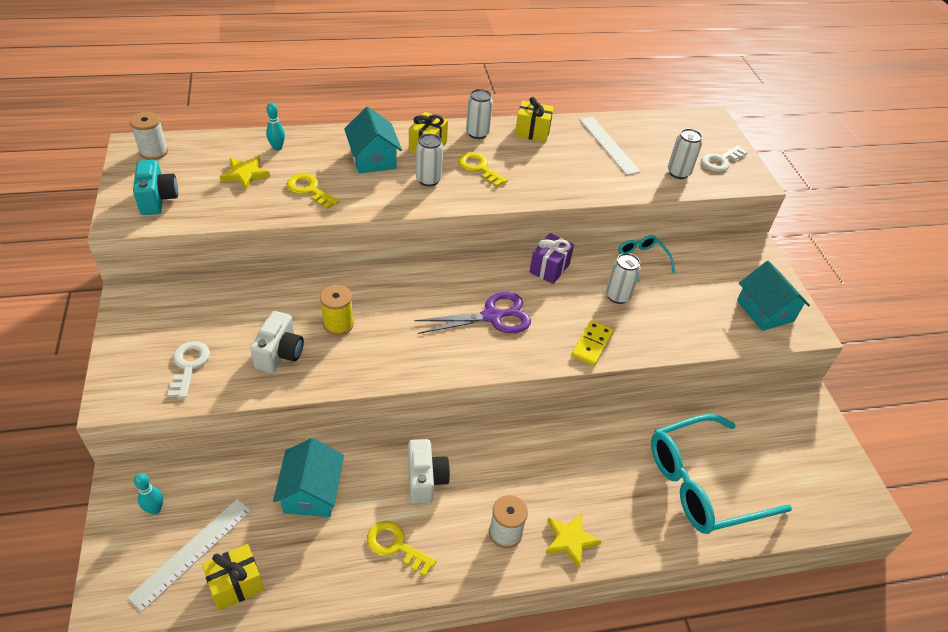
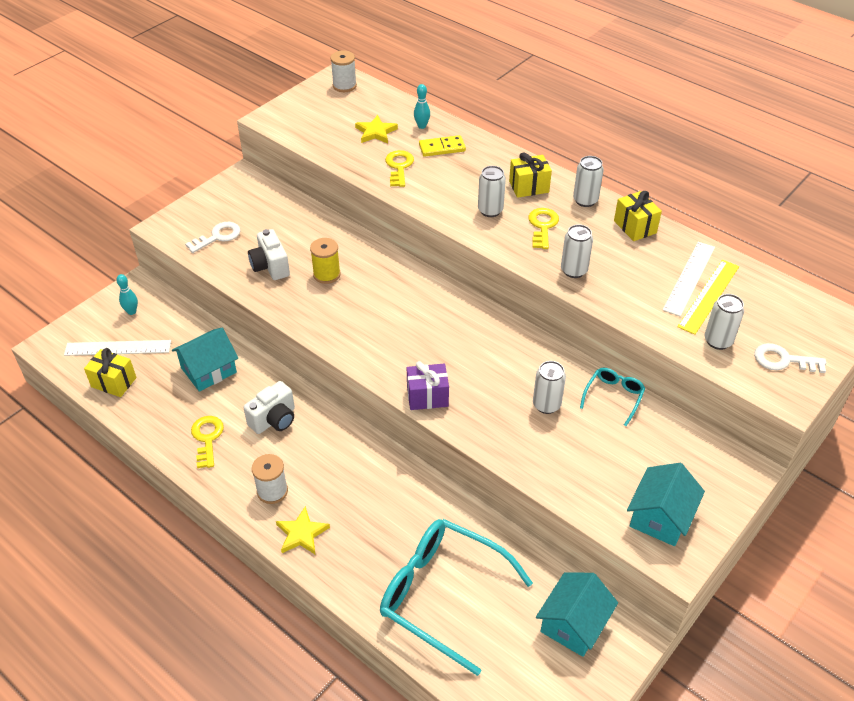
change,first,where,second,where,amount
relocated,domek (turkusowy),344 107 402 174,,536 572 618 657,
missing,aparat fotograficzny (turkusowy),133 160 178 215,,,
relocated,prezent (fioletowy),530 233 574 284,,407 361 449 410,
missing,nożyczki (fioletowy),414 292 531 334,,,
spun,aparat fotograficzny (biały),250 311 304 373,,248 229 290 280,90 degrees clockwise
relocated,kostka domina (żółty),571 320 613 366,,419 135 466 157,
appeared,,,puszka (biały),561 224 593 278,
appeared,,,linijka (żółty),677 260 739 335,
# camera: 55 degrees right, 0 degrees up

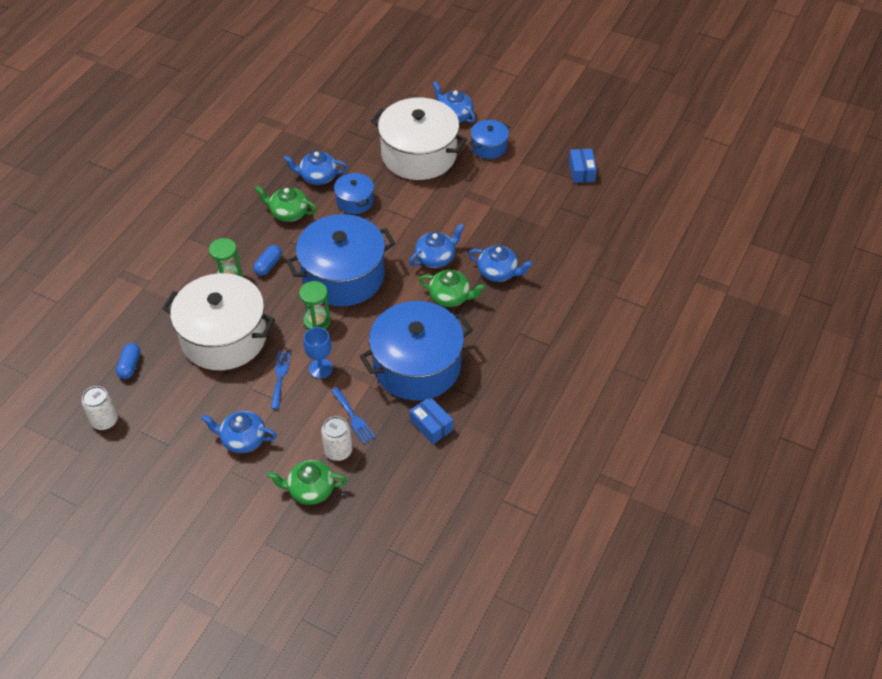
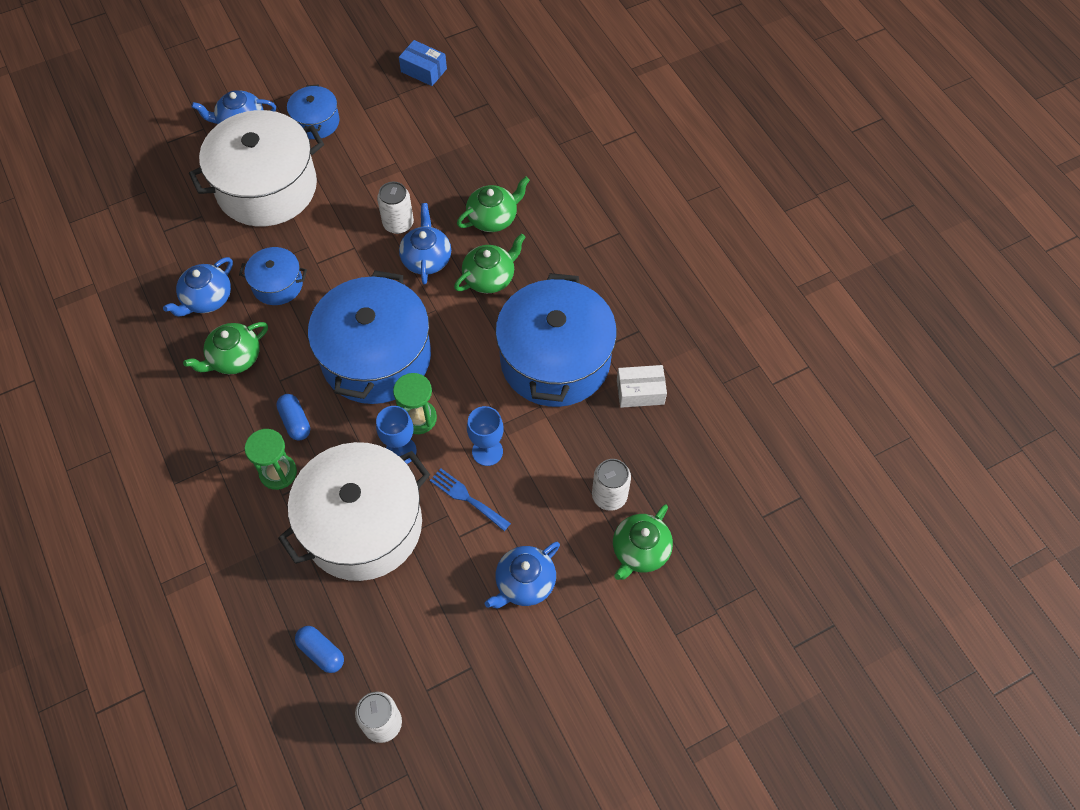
change,first,where,second,where,amount
colour,imbryk (niebieski),468 245 533 282,imbryk (zielony),457 177 530 232,
missing,widelec (niebieski),331 387 375 444,,,
colour,pudełko (niebieski),410 397 453 444,pudełko (biały),617 365 667 408,
appeared,,,puszka (biały),377 182 414 234,
appeared,,,kielich (niebieski),376 406 417 464,
# camera: 55 degrees left, 10 degrees up

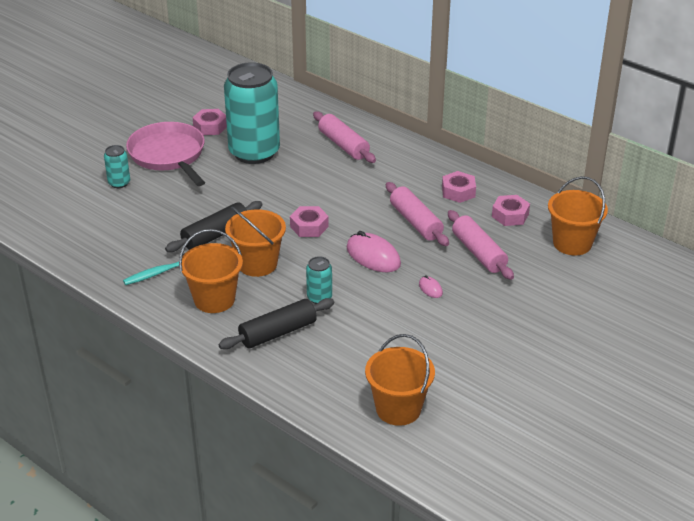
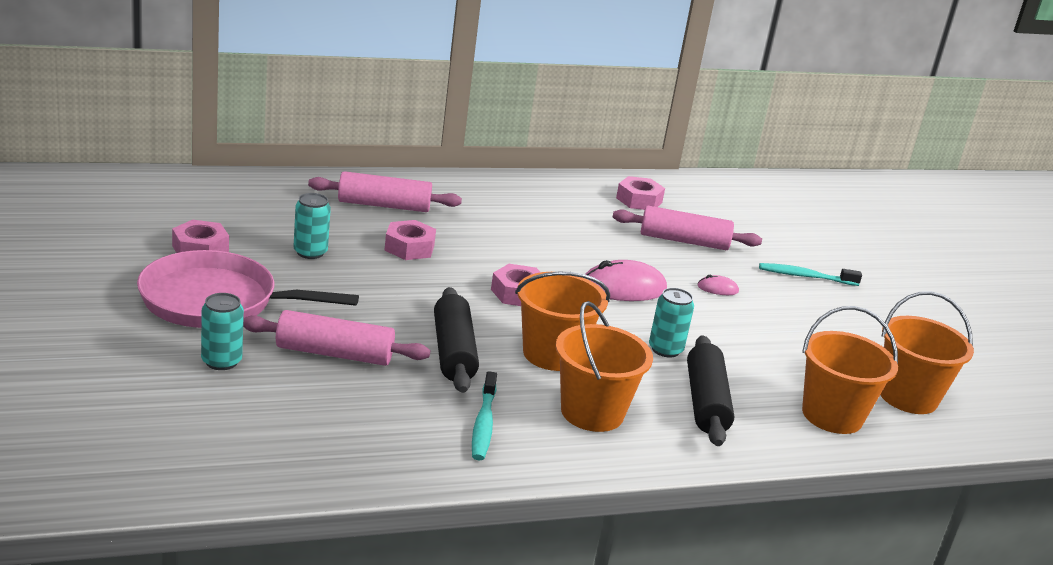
change,first,where,second,where,amount
size,puszka (turkusowy),224 62 280 164,,293 193 331 259,x0.42
relocated,nakrętka (różowy),442 171 476 203,,384 220 436 260,
relocated,wiadro (pomarańczowy),548 176 608 256,,802 306 898 434,
relocated,wałek do ciasta (różowy),386 182 449 246,,243 310 431 366,
appeared,,,szczoteczka do zębów (turkusowy),759 263 862 286,
# camera: 60 degrees left, 10 degrees down

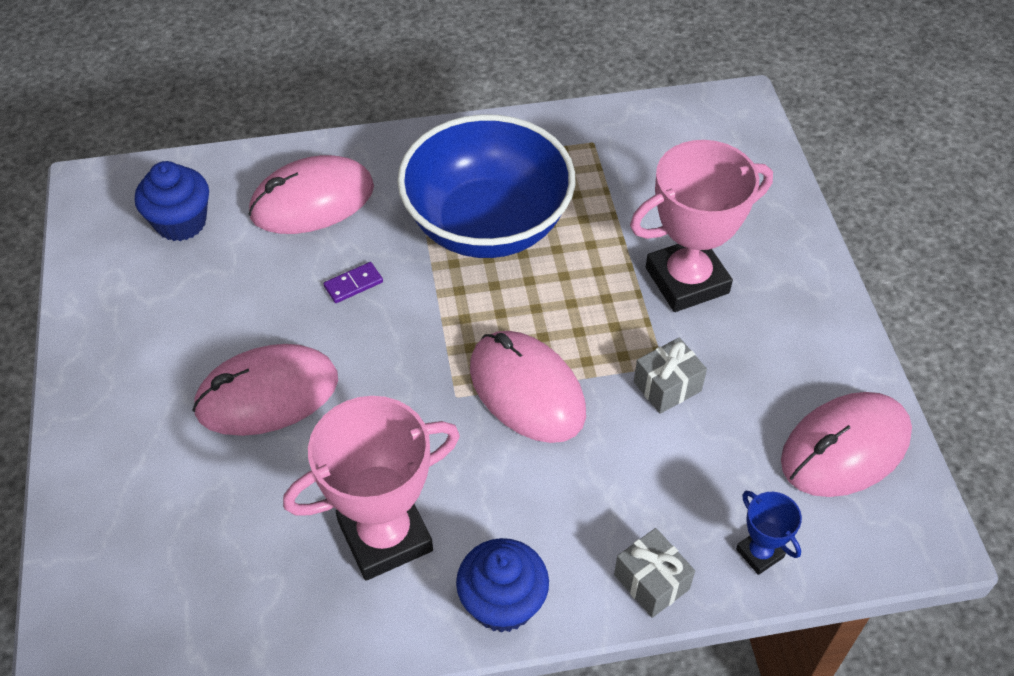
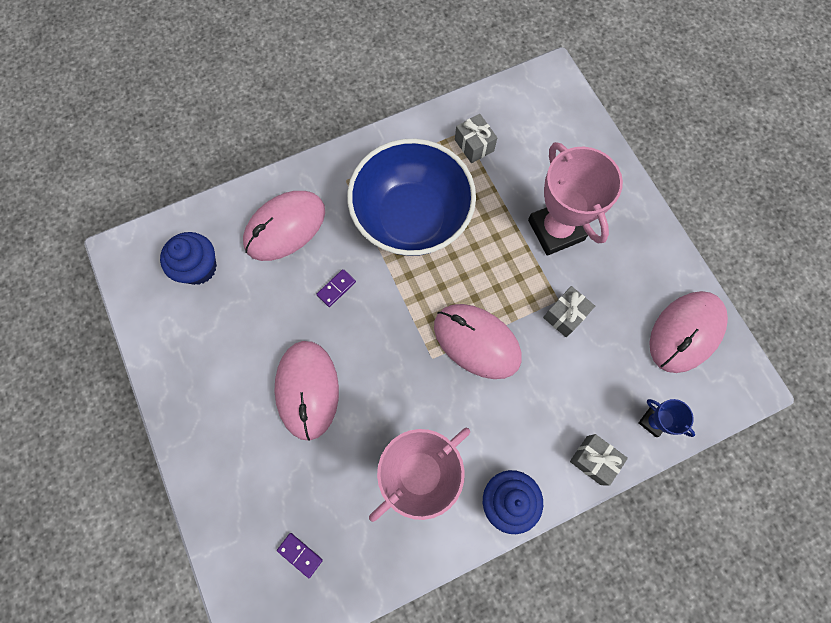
change,first,where,second,where,amount
spun,puchar (różowy),630 140 773 312,,528 142 623 256,75 degrees counterclockwise
spun,myszka (różowy),192 344 338 436,,274 341 339 441,60 degrees counterclockwise
appeared,,,prezent (szary),455 114 497 163,
appeared,,,kostka domina (fioletowy),277 533 323 578,
# camera: 15 degrees left, 20 degrees up

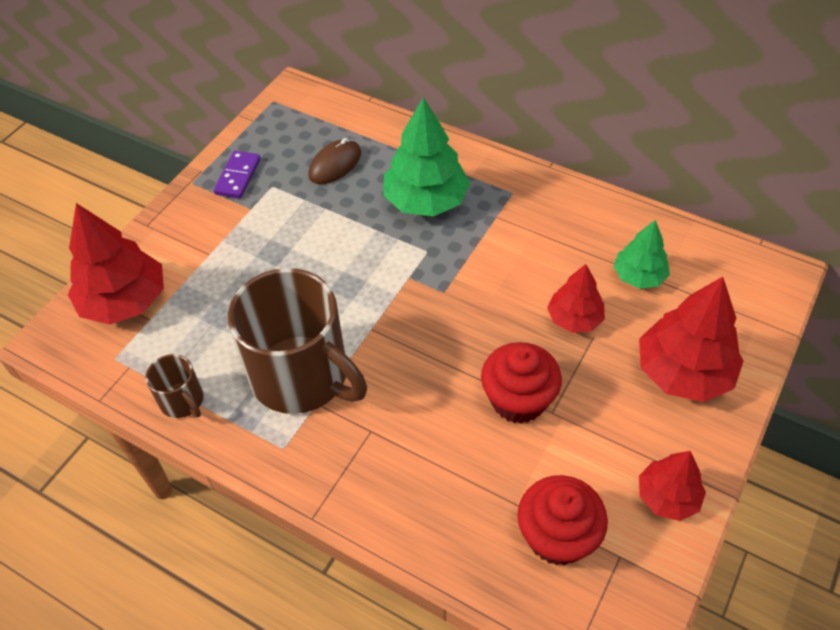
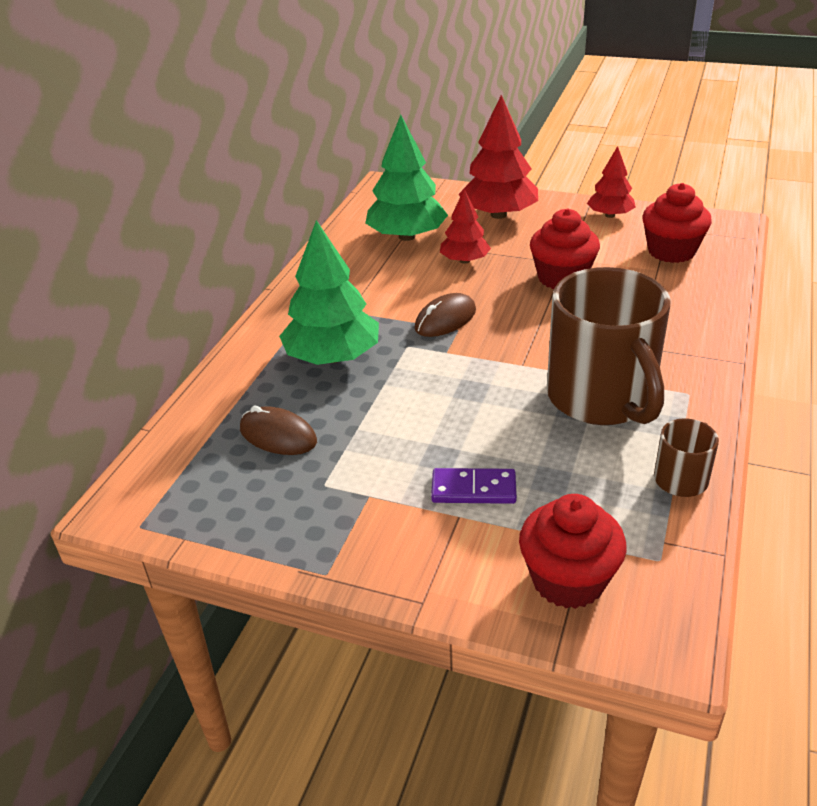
change,first,where,second,where,amount
relocated,kostka domina (fioletowy),213 151 261 199,,431 468 517 504,
exchanged,drzewko (czerwony),68 203 164 325,muffinka (czerwony),519 494 627 609,
size,drzewko (zielony),613 220 670 289,,365 115 448 241,x1.69
spun,kubek (brązowy),228 268 367 414,,547 267 670 425,135 degrees clockwise
appeared,,,myszka (brązowy),414 293 476 337,
# camera: 100 degrees left, 15 degrees down

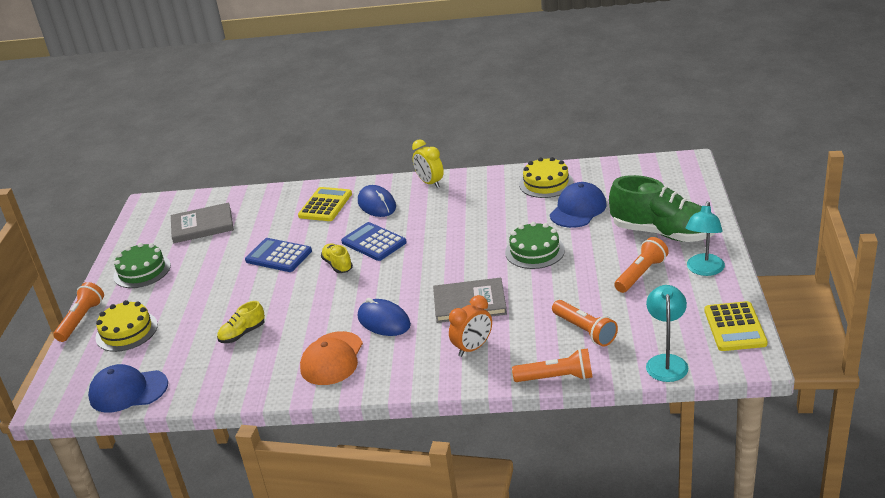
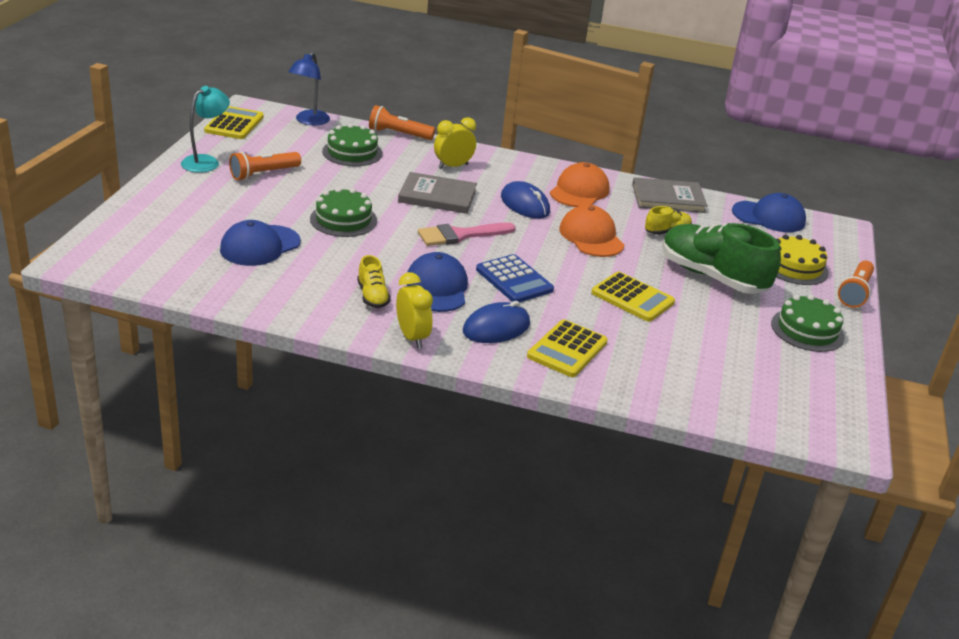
change,first,where,second,where,amount
missing,tort (żółty),519 157 573 198,,,
relocated,but (zielony),609 175 715 242,,662 223 781 294,
spun,myszka (niebieski),358 185 396 217,,463 301 530 343,75 degrees clockwise
relocated,książka (szary),171 202 234 243,,632 177 708 213,
colour,kalkulator (niebieski),245 238 312 272,kalkulator (żółty),591 272 675 322,
relocated,but (żółty),321 244 353 273,,357 255 391 308,
colour,lampka (turkusowy),646 285 688 382,lampka (niebieski),288 52 330 125,
colour,budzik (pomarańczowy),449 295 492 357,budzik (żółty),434 117 476 169,
exchanged,latarka (pomarańczowy),552 300 618 346,tort (zielony),322 124 383 166,
appeared,,,czapka (pomarańczowy),559 205 624 257,
appeared,,,pędzel (różowy),418 223 516 246,
appeared,,,czapka (niebieski),406 252 468 312,
# camera: 175 degrees left, 0 degrees up

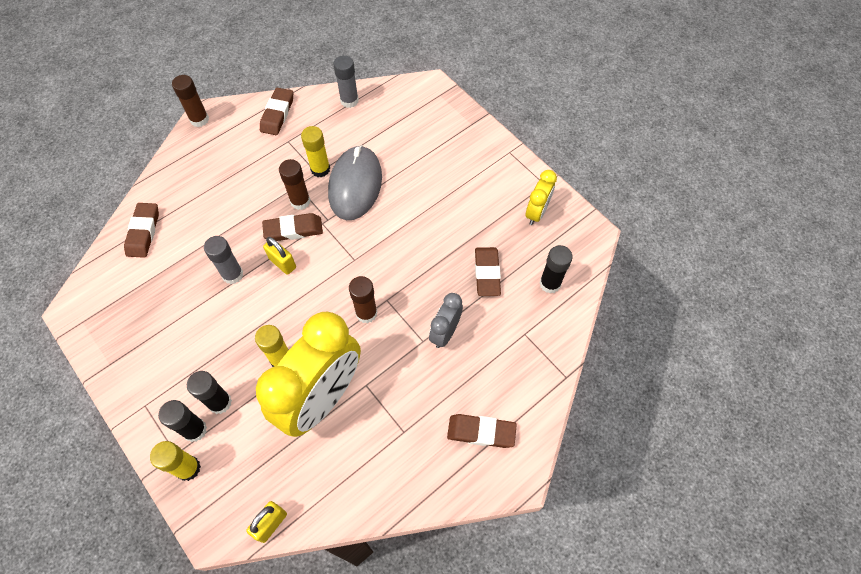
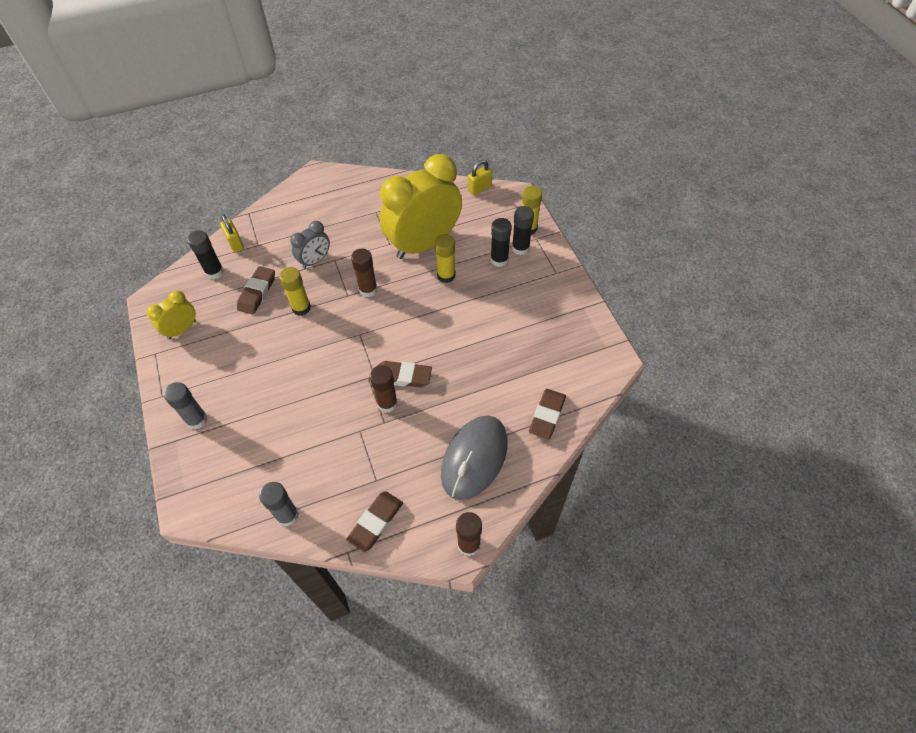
change,first,where,second,where,amount
relocated,klej w sztyfcie (żółty),301 126 330 177,,279 267 311 316,
relocated,myszka (szary),328 145 382 220,,441 415 508 500,
relocated,klej w sztyfcie (szary),204 236 243 284,,164 382 208 429,
relocated,kłódka (żółty),263 237 296 275,,220 214 244 252,
missing,gumka do mazania (brązowy),447 414 517 448,,,
# camera: 160 degrees left, 5 degrees down

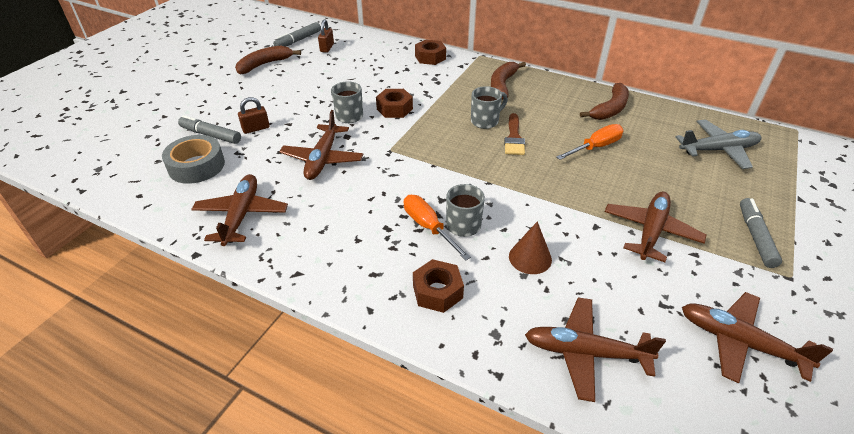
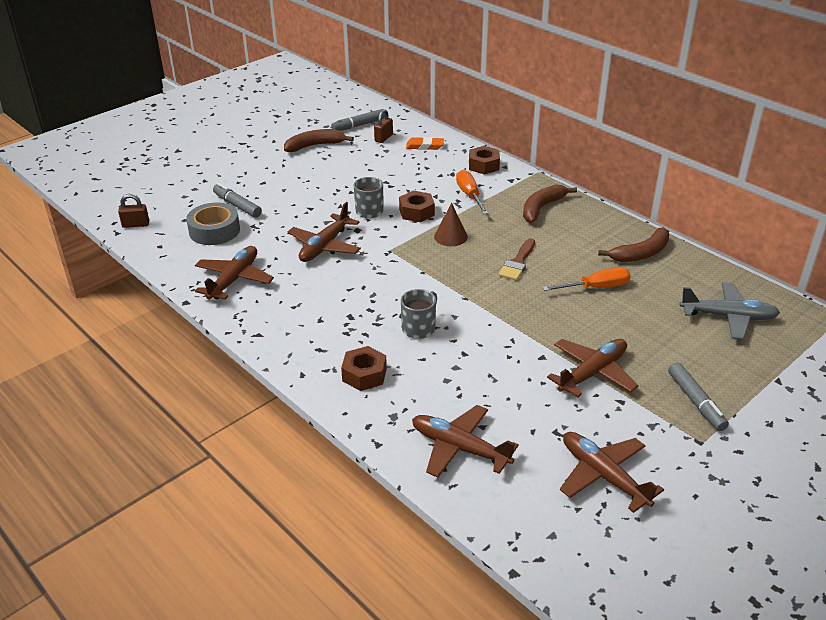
change,first,where,second,where,amount
missing,kubek (szary),471 86 508 129,,,
relocated,kłódka (brązowy),238 97 270 134,,118 194 149 228,
relocated,śrubokręt (pomarańczowy),404 195 471 261,,456 170 489 214,
spun,flamaster (szary),740 198 782 268,,668 362 729 431,135 degrees clockwise
relocated,stożek (brązowy),509 221 552 274,,434 203 468 246,
appeared,,,gumka do mazania (pomarańczowy),406 137 444 150,
# camera: 20 degrees right, 5 degrees down

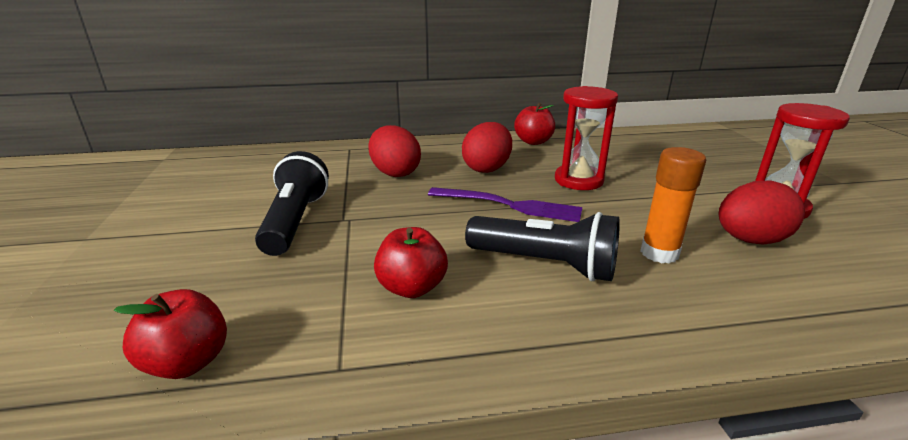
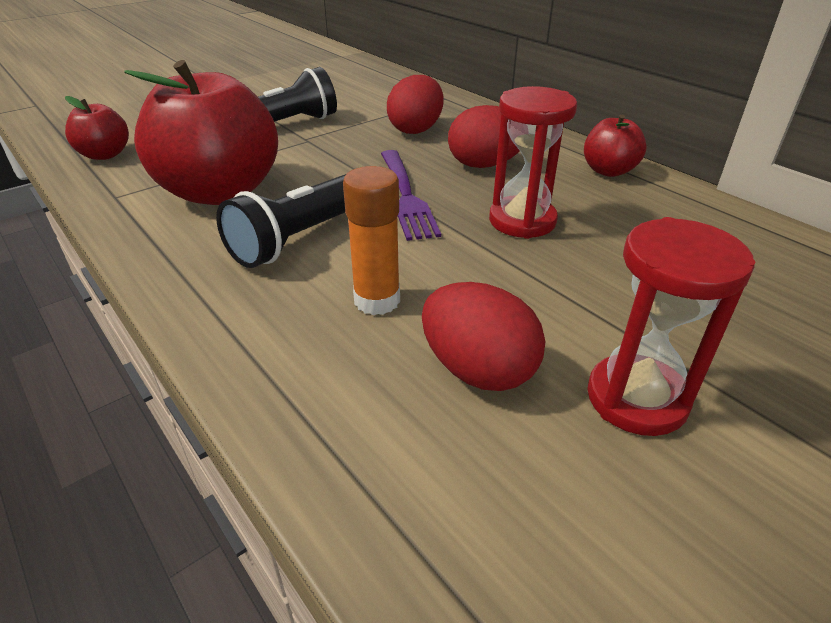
change,first,where,second,where,amount
spun,latarka (czarny),465 212 620 281,,216 174 346 268,45 degrees clockwise
size,jabłko (czerwony),374 227 448 298,,124 60 278 205,x2.05
# camera: 60 degrees right, 10 degrees up

